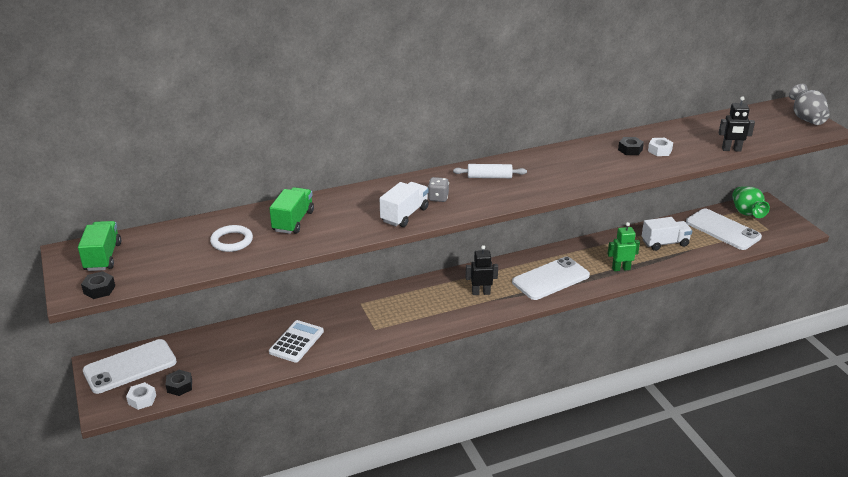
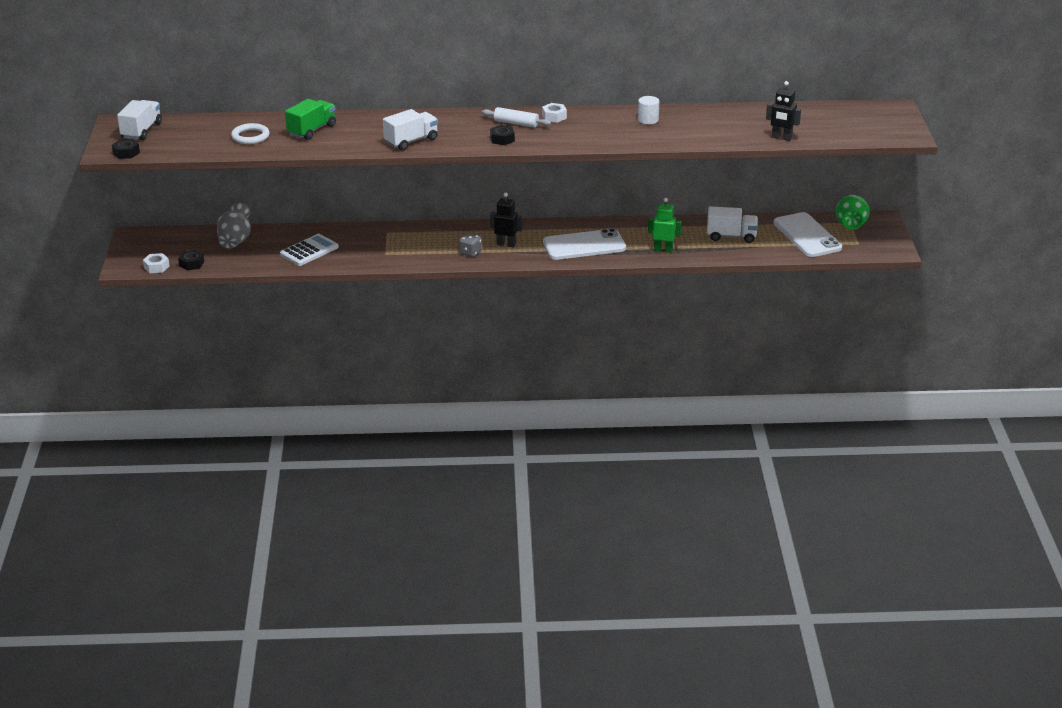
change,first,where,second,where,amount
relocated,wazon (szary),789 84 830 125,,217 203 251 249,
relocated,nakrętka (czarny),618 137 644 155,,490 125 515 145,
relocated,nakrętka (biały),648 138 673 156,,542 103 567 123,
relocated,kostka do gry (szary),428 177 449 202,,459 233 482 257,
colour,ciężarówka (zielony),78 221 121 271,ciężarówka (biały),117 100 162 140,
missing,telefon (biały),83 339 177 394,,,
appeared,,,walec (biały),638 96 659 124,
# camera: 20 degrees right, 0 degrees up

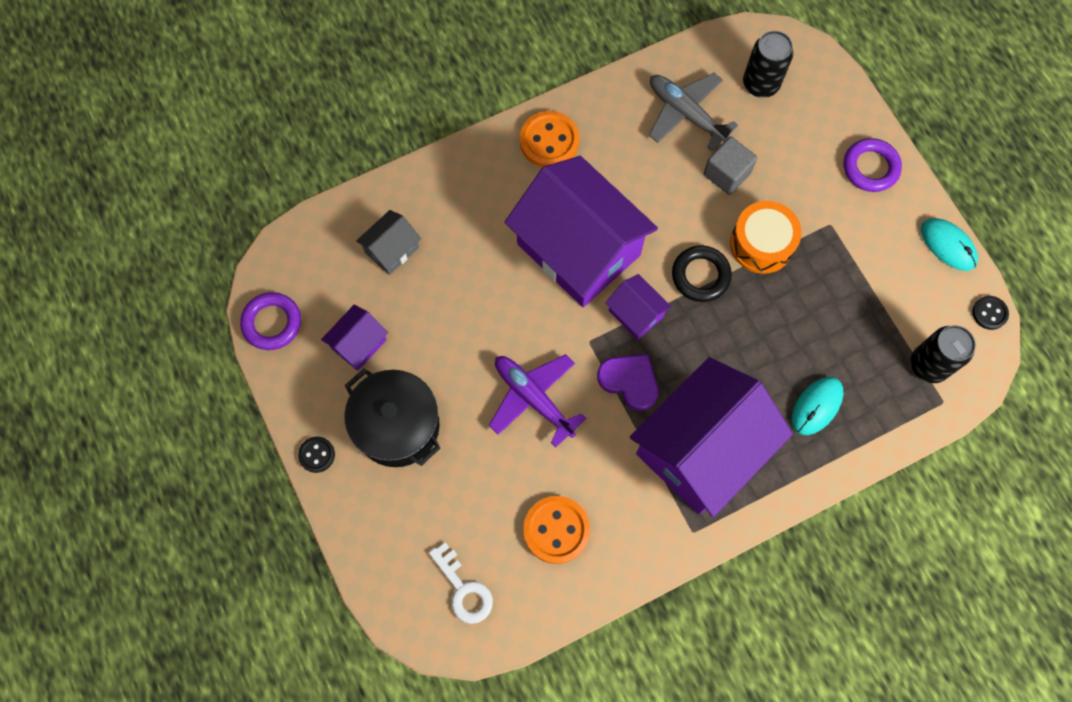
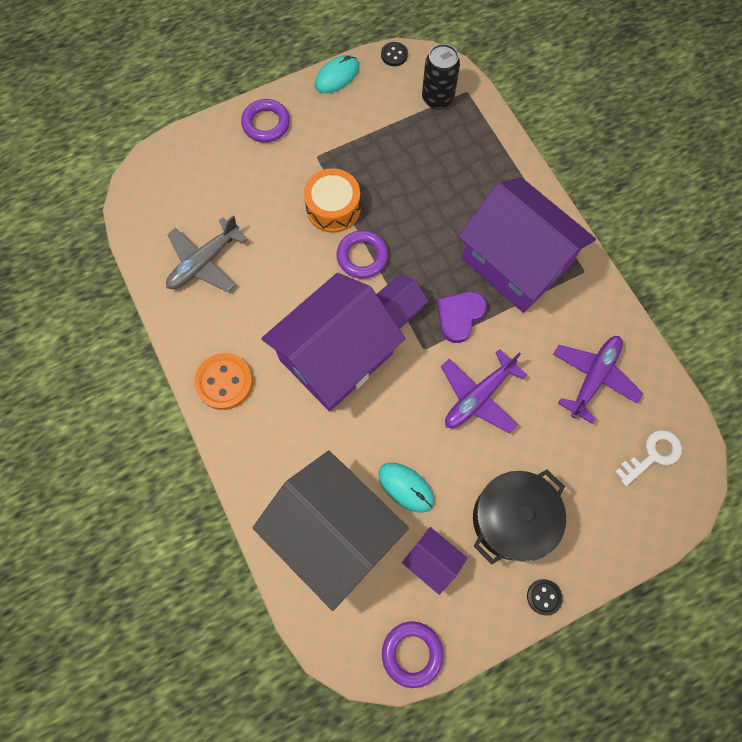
change,first,where,second,where,amount
missing,puszka (czarny),743 31 793 98,,,
missing,sześcian (szary),704 137 757 195,,,
size,domek (szary),356 210 421 275,,252 451 409 611,x2.29
colour,pierścień (czarny),672 245 732 302,pierścień (fioletowy),337 230 388 279,
relocated,myszka (turkusowy),792 377 843 435,,378 463 434 513,
exchanged,guzik (pomarańczowy),523 496 590 564,samolot (fioletowy),553 336 643 424,
# camera: 90 degrees left, 0 degrees up

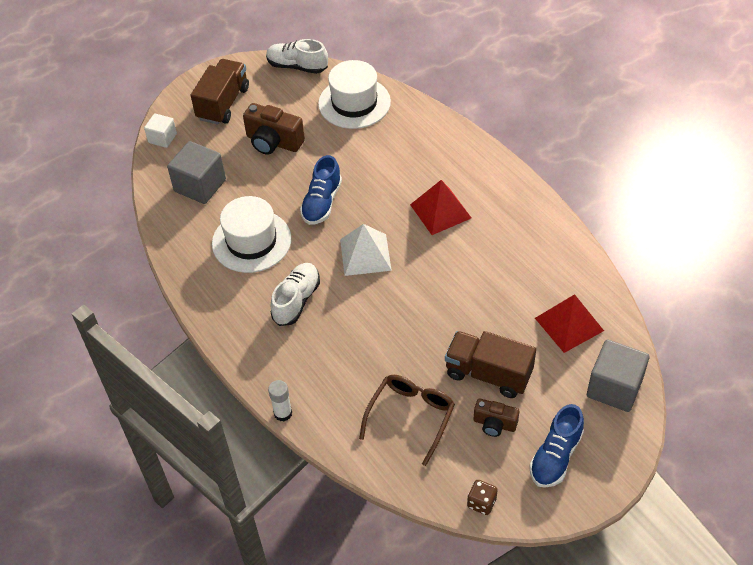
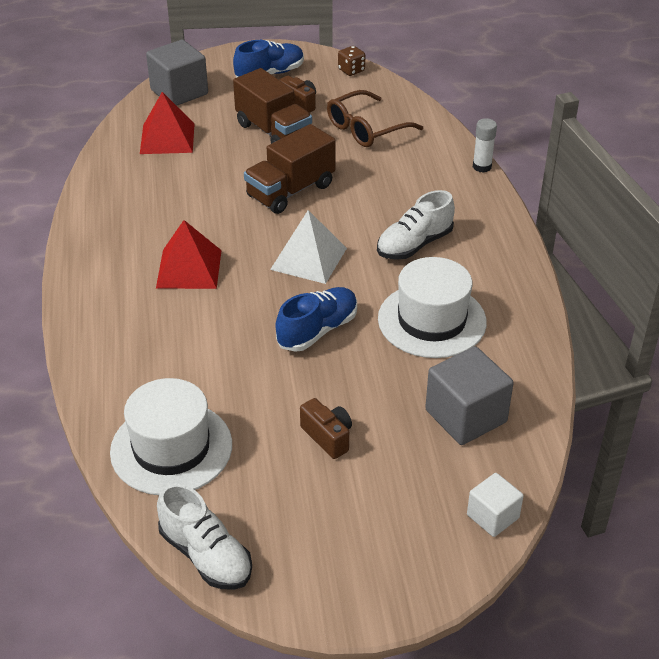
change,first,where,second,where,amount
relocated,ciężarówka (brązowy),191 59 249 125,,244 124 336 214,
size,aparat fotograficzny (brązowy),243 103 305 155,,300 398 352 459,x0.61
# camera: 155 degrees left, 10 degrees down

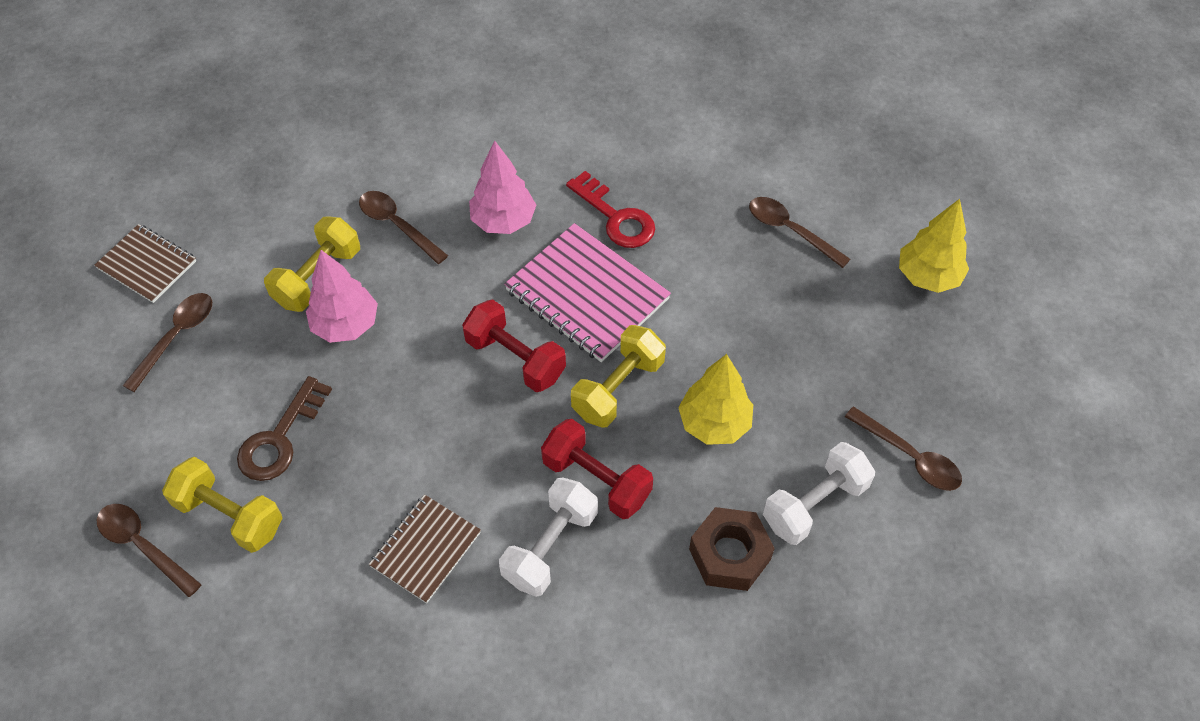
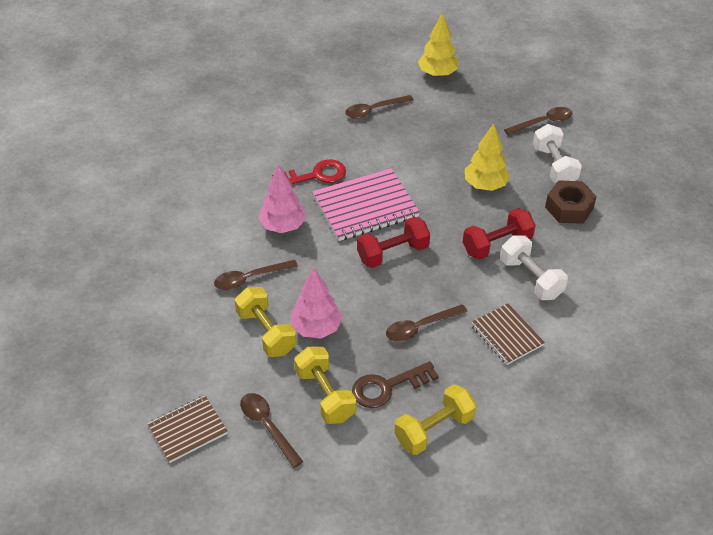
change,first,where,second,where,amount
relocated,hantel (żółty),571 325 666 428,,294 346 356 424,
spun,klucz (brązowy),237 376 332 481,,352 361 439 408,105 degrees clockwise
relocated,łyżka (brązowy),96 504 202 597,,386 304 467 342,
# camera: 65 degrees left, 10 degrees down

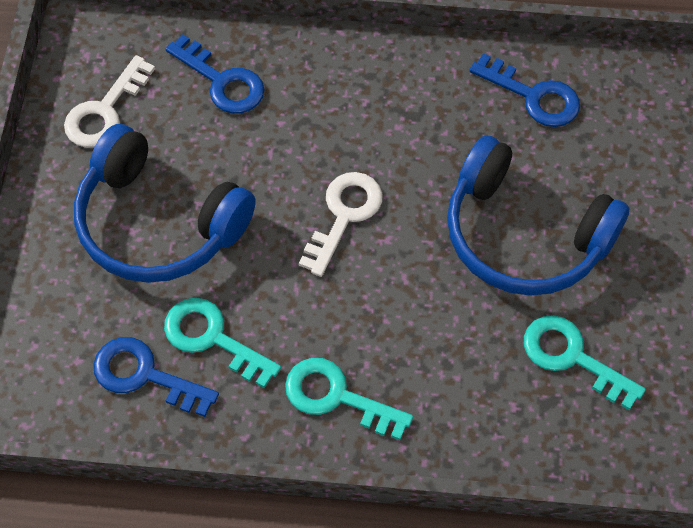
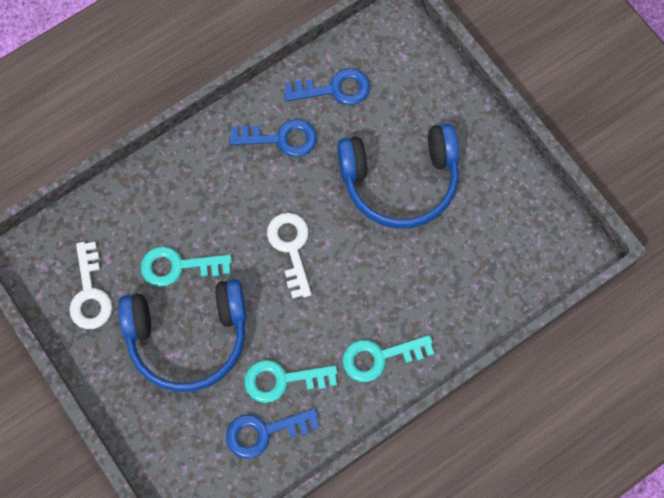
change,first,where,second,where,amount
relocated,klucz (niebieski),165 35 265 114,,229 119 317 157,
relocated,klucz (turkusowy),524 315 646 410,,141 246 232 287,
# camera: 40 degrees left, 10 degrees up

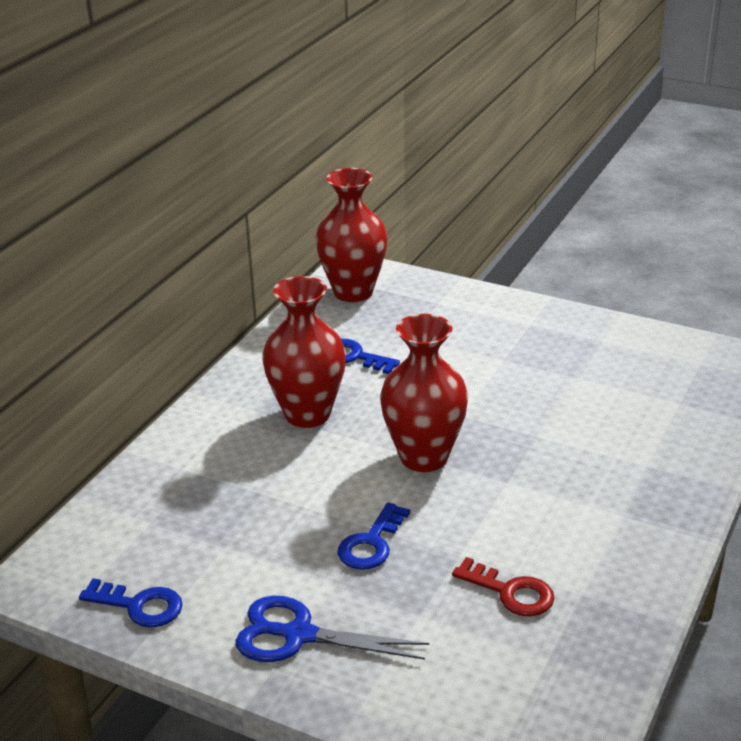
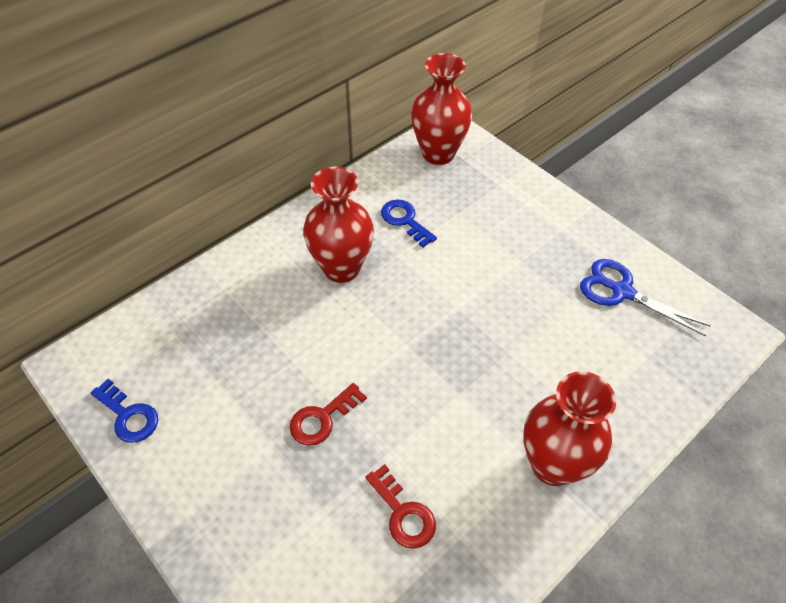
change,first,where,second,where,amount
relocated,wazon (czerwony),380 314 468 472,,523 371 616 486,
colour,klucz (niebieski),337 502 410 570,klucz (czerwony),289 383 367 446,
relocated,nożyczki (niebieski),235 596 429 662,,580 259 711 336,
# camera: 20 degrees right, 20 degrees up

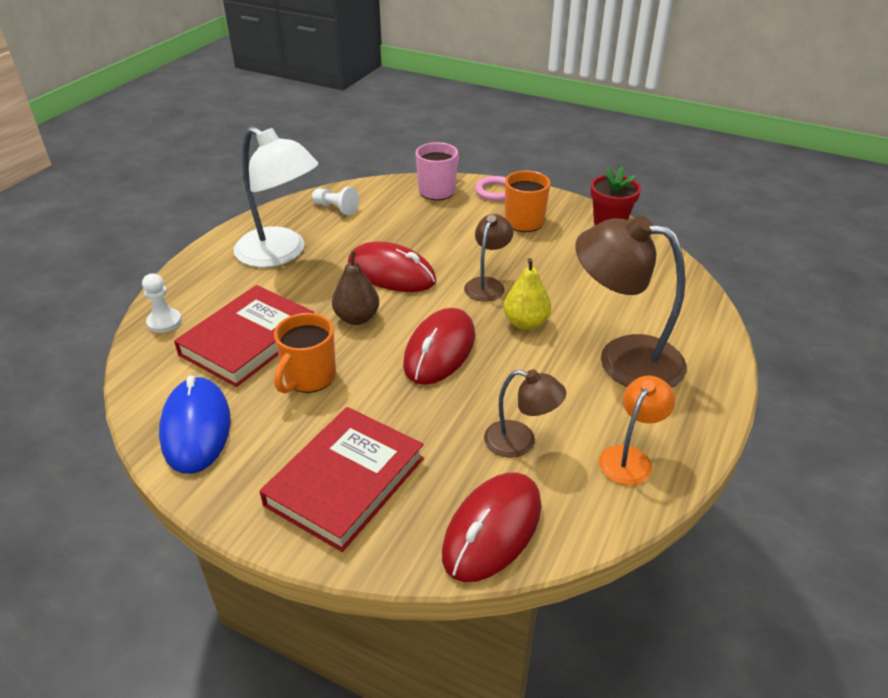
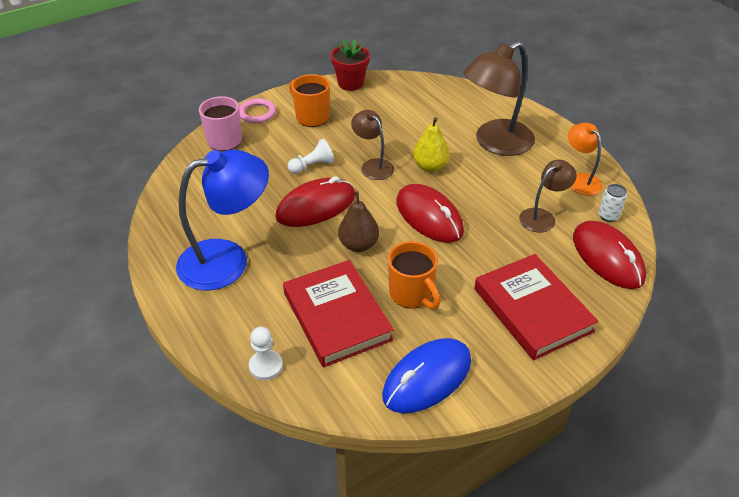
change,first,where,second,where,amount
colour,lampka (biały),233 126 319 267,lampka (niebieski),176 150 269 290,
relocated,pionek (biały),312 187 359 215,,288 139 334 174,
spun,myszka (niebieski),159 375 231 474,,382 338 471 413,60 degrees counterclockwise
appeared,,,puszka (biały),598 184 627 222,
# camera: 60 degrees left, 5 degrees up

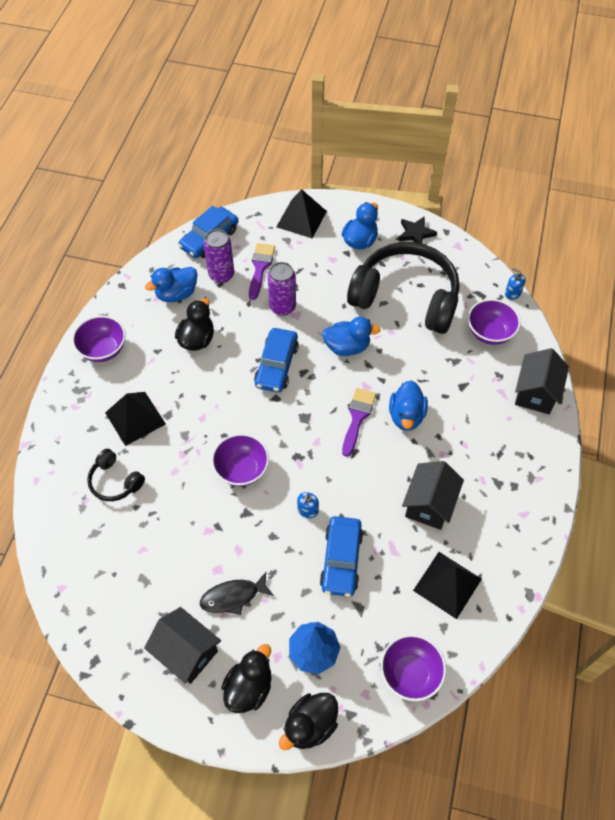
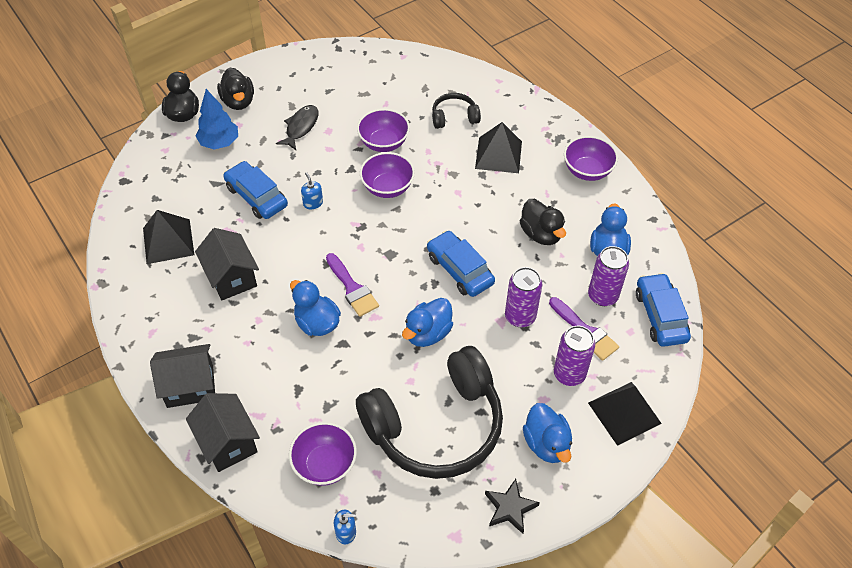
change,first,where,second,where,amount
relocated,domek (czarny),144 607 221 684,,150 344 215 408,
relocated,miska (fioletowy),381 634 446 701,,357 109 410 152,
appeared,,,puszka (fioletowy),554 326 595 386,
# camera: 130 degrees right, 5 degrees down

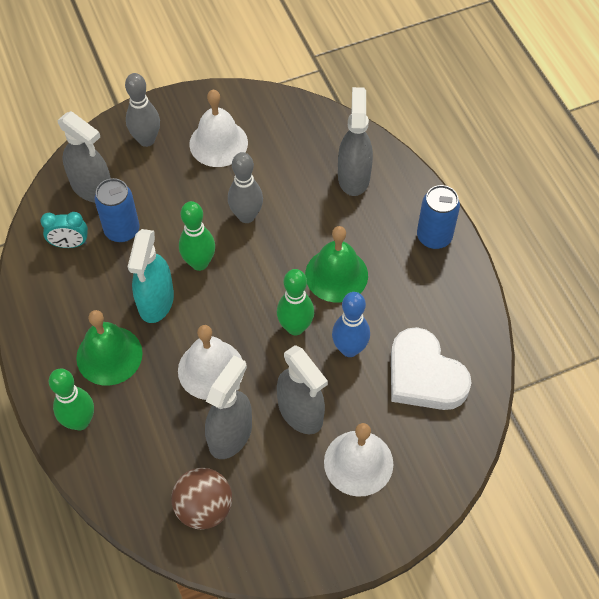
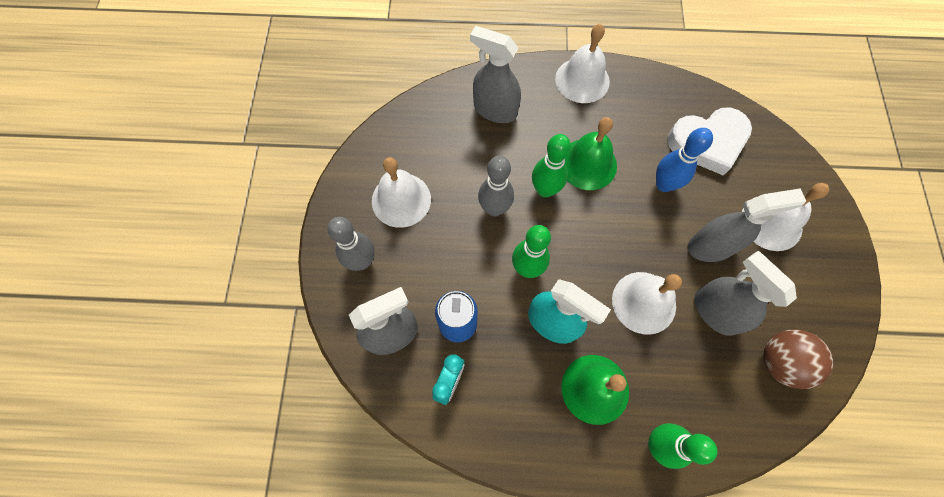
change,first,where,second,where,amount
exchanged,puszka (niebieski),417 185 460 249,dzwonek (biały),555 24 610 103,
relocated,kręgiel (zielony),277 269 314 336,,532 134 571 198,
# camera: 65 degrees left, 10 degrees up

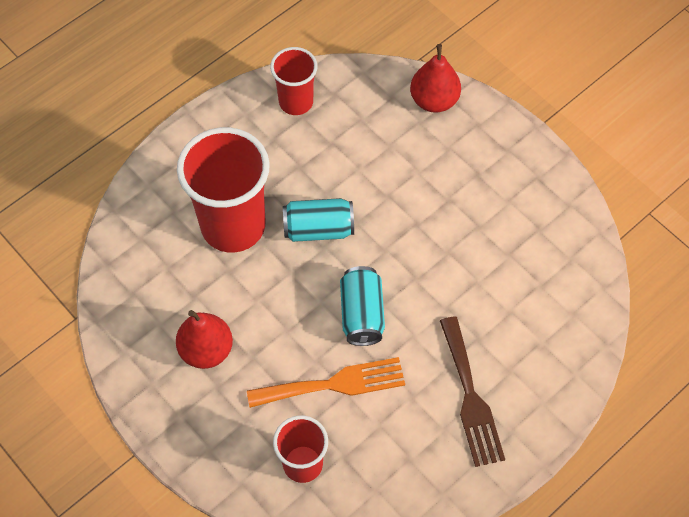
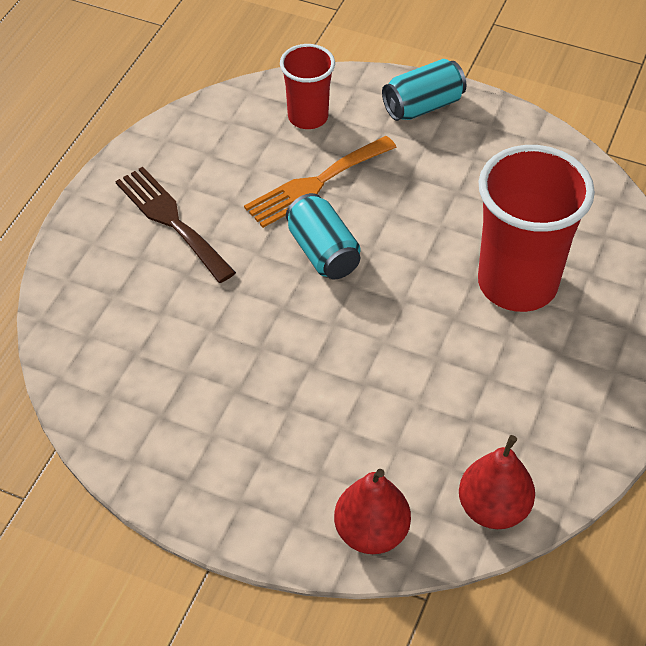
change,first,where,second,where,amount
missing,szklanka (czerwony),270 47 317 115,,,
relocated,puszka (turkusowy),283 198 354 242,,382 59 466 121,
relocated,gruszka (czerwony),176 310 233 369,,459 435 535 529,
# camera: 155 degrees right, 10 degrees down

